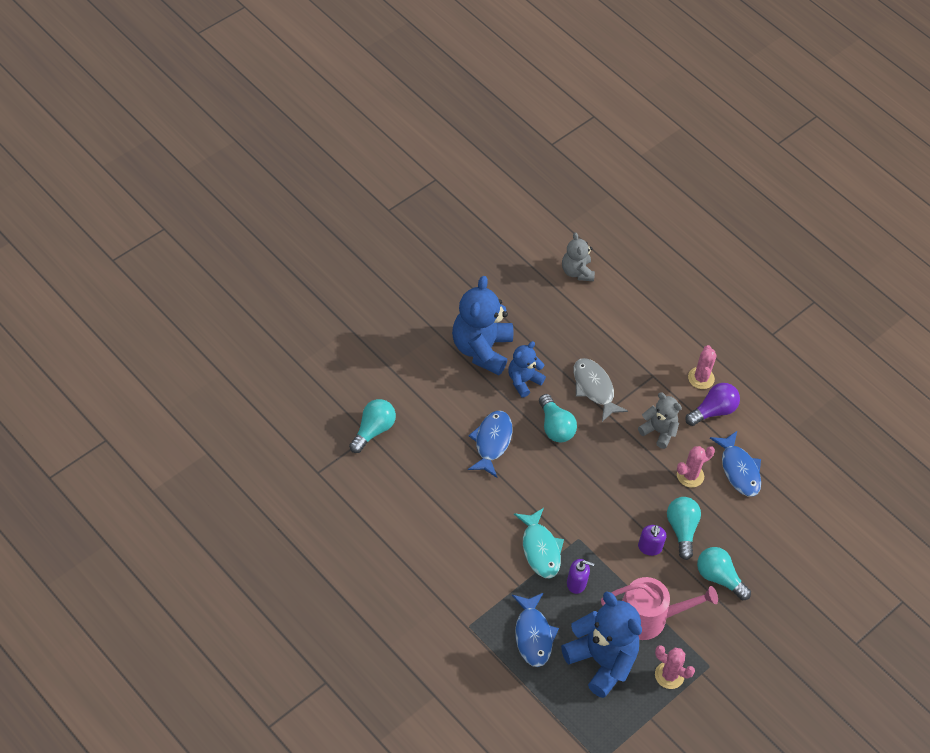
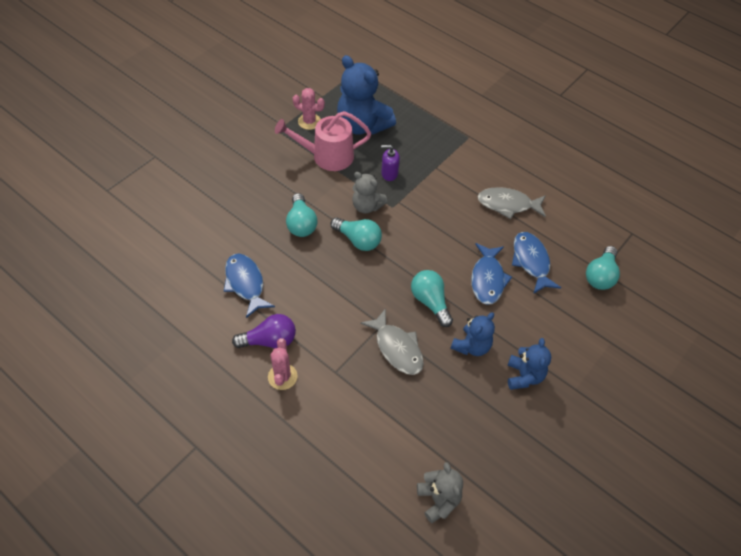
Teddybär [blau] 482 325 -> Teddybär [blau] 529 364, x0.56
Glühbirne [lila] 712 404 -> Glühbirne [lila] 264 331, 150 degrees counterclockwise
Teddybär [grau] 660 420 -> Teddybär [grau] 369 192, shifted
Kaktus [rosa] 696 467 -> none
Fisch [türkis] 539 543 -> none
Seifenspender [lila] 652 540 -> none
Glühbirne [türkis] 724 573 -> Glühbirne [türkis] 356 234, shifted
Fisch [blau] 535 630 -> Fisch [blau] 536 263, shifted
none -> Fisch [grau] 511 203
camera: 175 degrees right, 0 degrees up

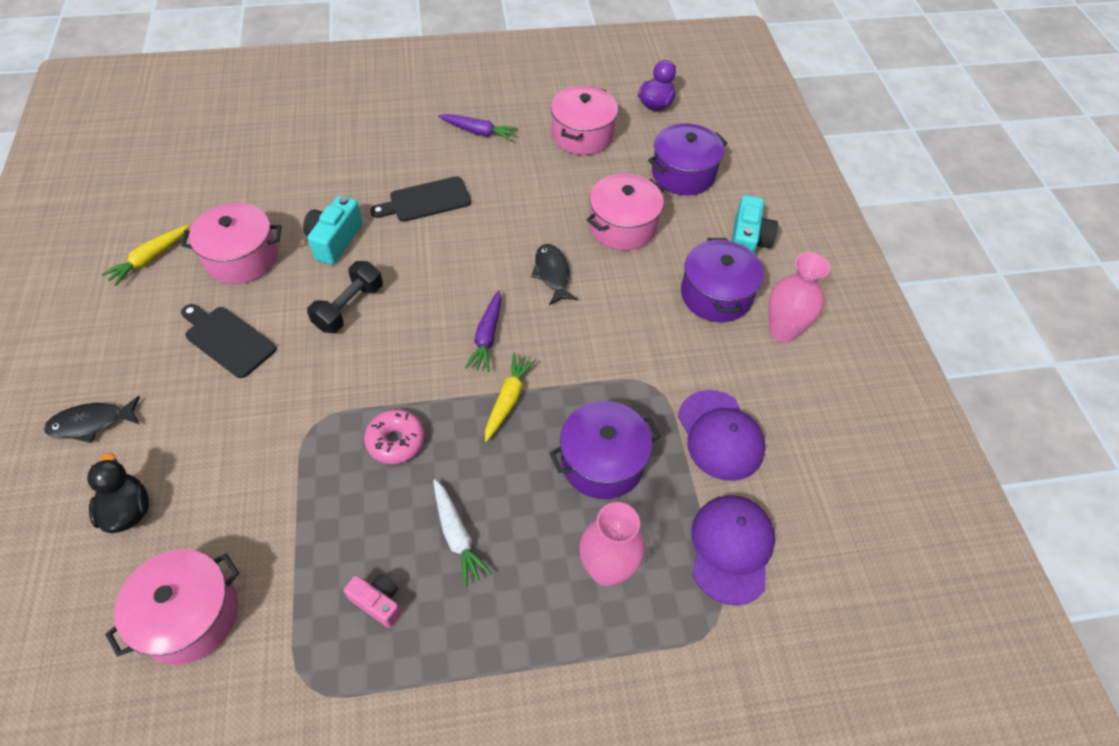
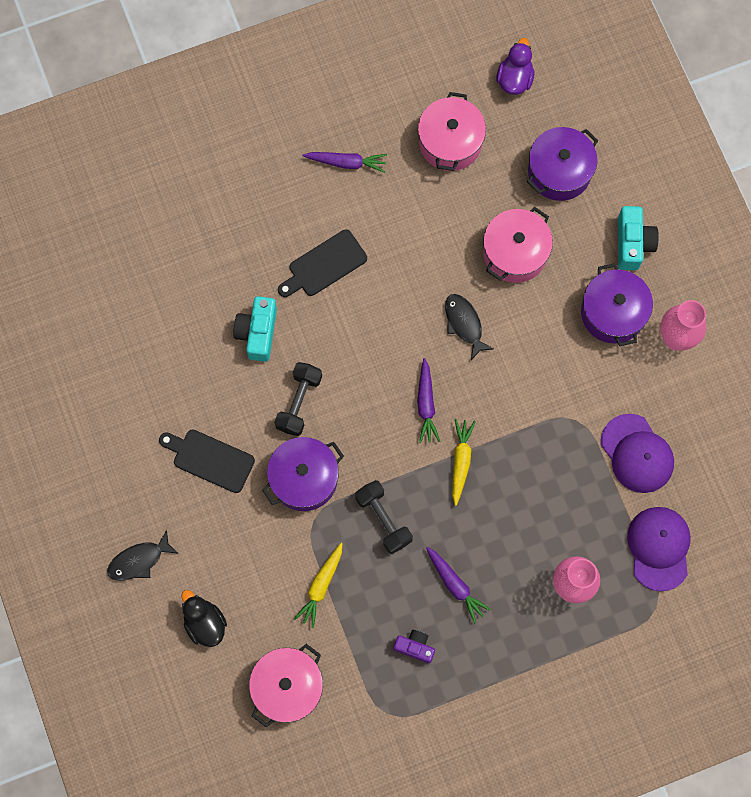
Kochtopf [rosa] 231 243 -> none
Karotte [gelb] 145 255 -> Karotte [gelb] 318 585, shifted
Kochtopf [lila] 605 450 -> Kochtopf [lila] 303 474, shifted
Donut [rosa] 394 436 -> Hantel [schwarz] 384 517
Karotte [weiß] 462 533 -> Karotte [lila] 458 585
Kamera [rosa] 372 601 -> Kamera [lila] 414 646
camera: 10 degrees left, 20 degrees up

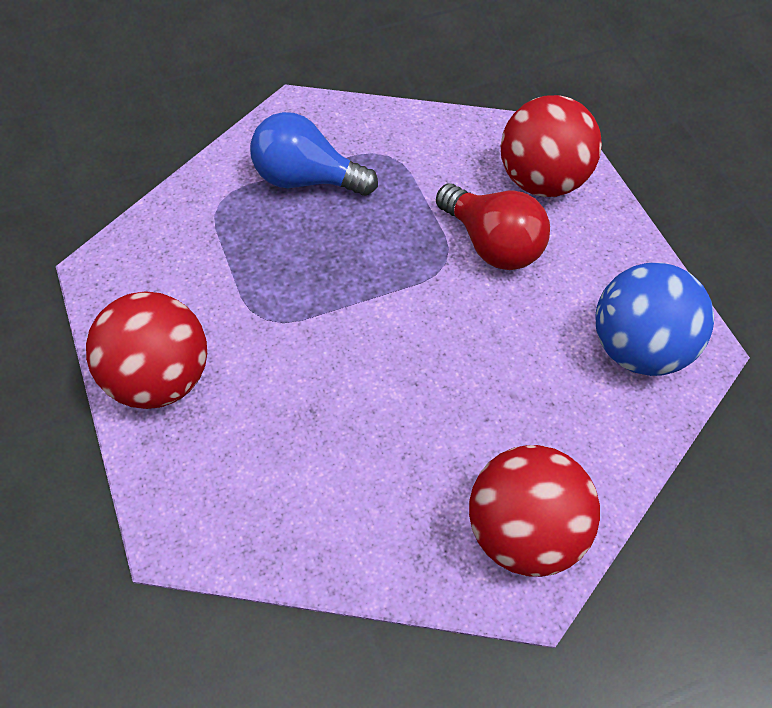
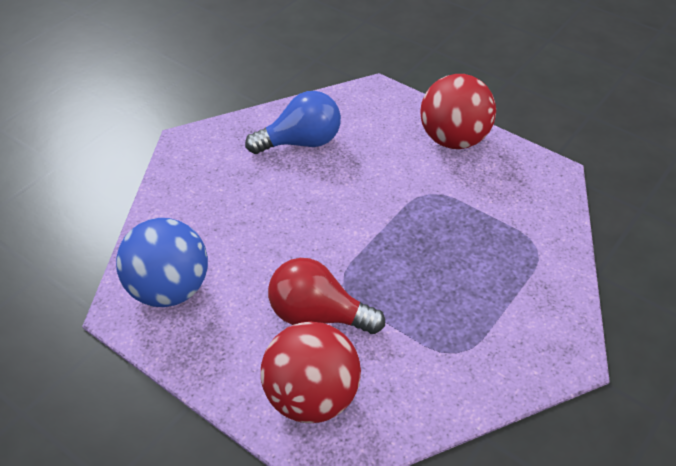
Glühbirne [blau] 314 154 -> Glühbirne [blau] 293 122, shifted
Ball [rot] 534 511 -> none
camera: 150 degrees right, 10 degrees down

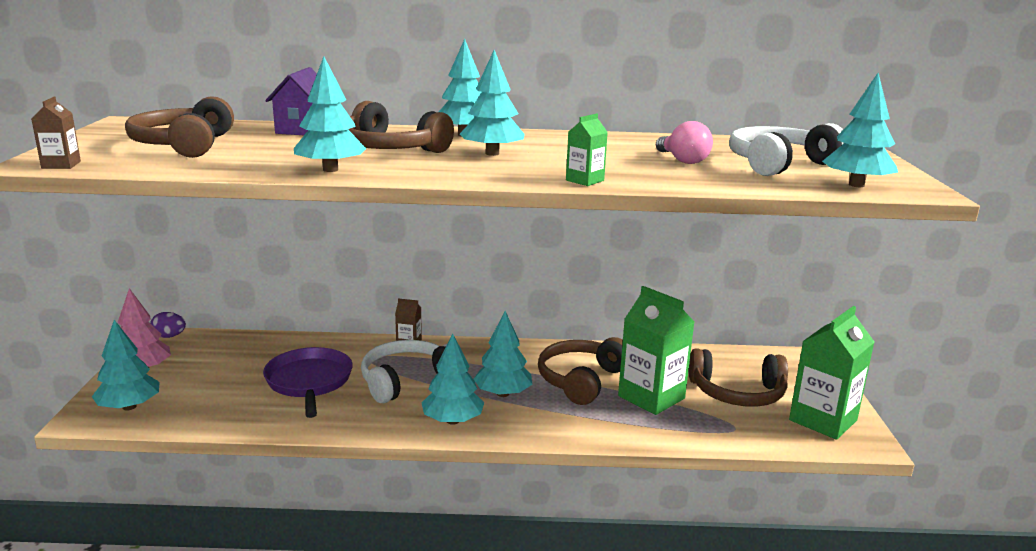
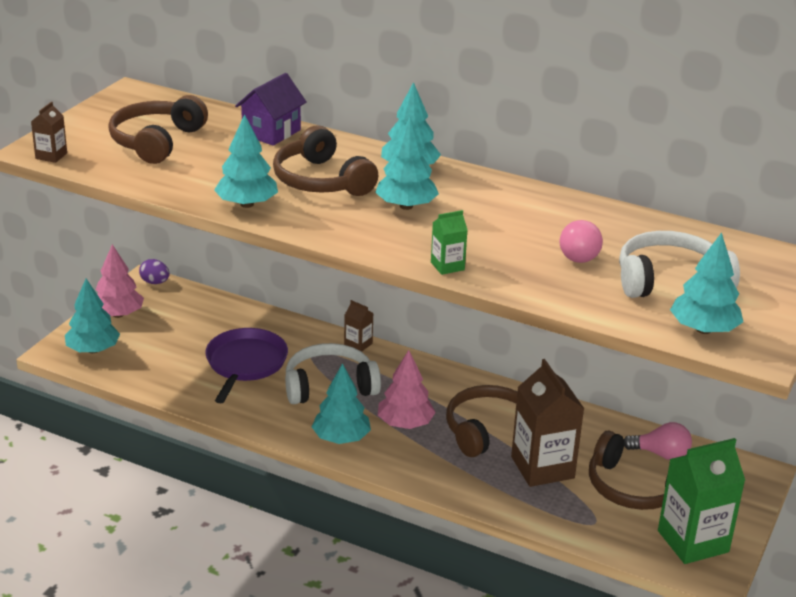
Getränkekarton [grün] 656 350 -> Getränkekarton [braun] 547 423
Baum [türkis] 502 354 -> Baum [rosa] 407 389
none -> Glühbirne [rosa] 658 441
camera: 25 degrees right, 10 degrees up

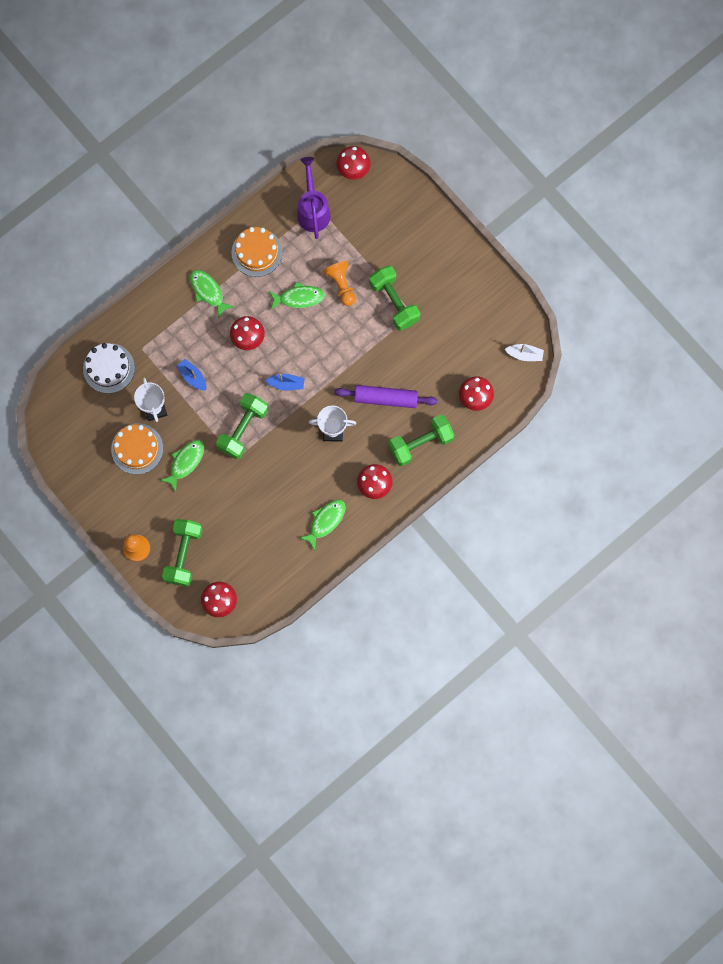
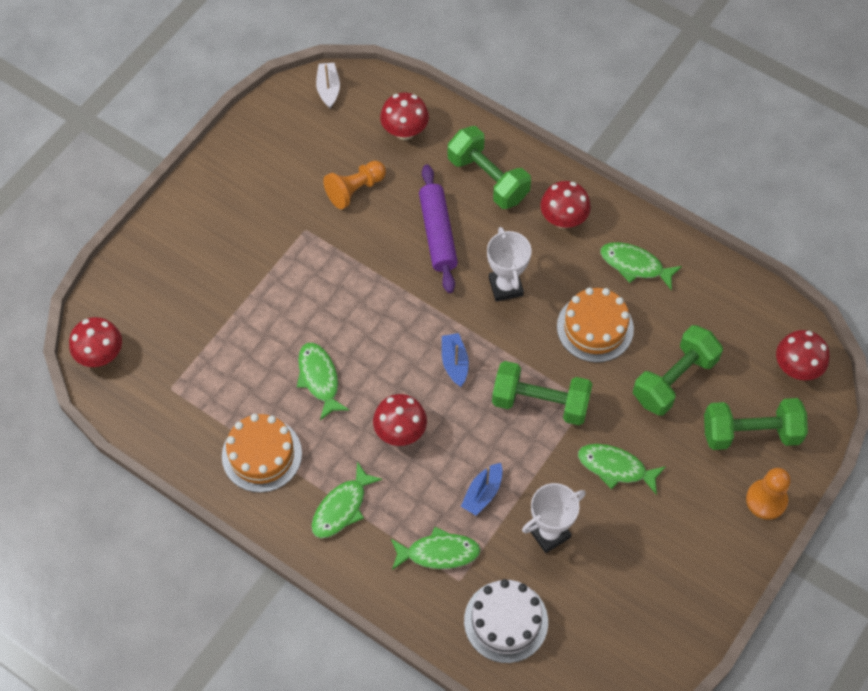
Gießkanne [lila] 313 198 -> none
Bauer [orange] 339 283 -> Bauer [orange] 354 185, shifted
Hantel [grün] 394 298 -> Hantel [grün] 678 370, shifted
Kuchen [orange] 137 449 -> Kuchen [orange] 595 325, shifted
none -> Fisch [grün] 436 548
camera: 105 degrees left, 15 degrees down

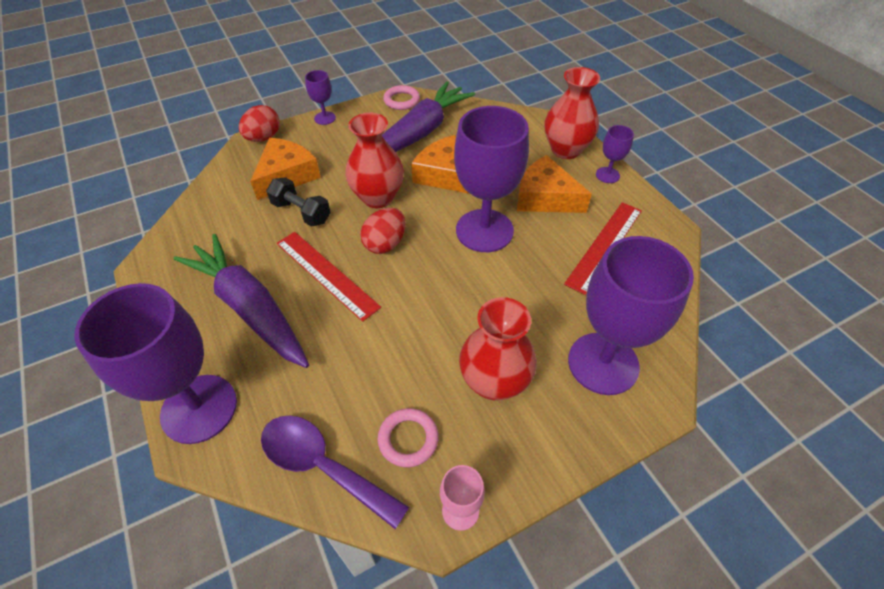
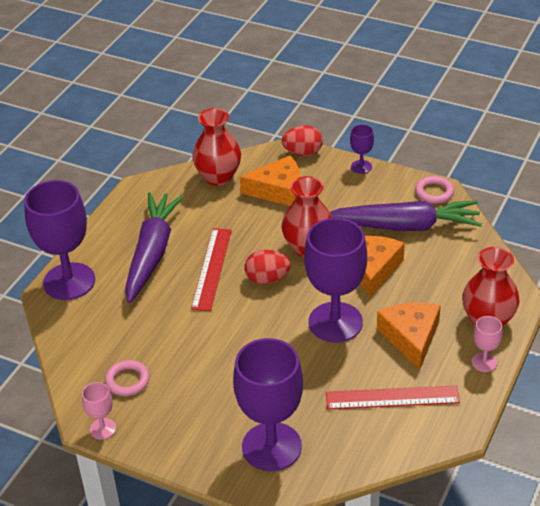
Kelch [lila] 615 154 -> Kelch [rosa] 487 344
Hantel [schwarz] 298 202 -> none
Vase [rot] 498 349 -> Vase [rot] 216 147, shifted
Löffel [lila] 335 472 -> none
camera: 55 degrees right, 10 degrees down

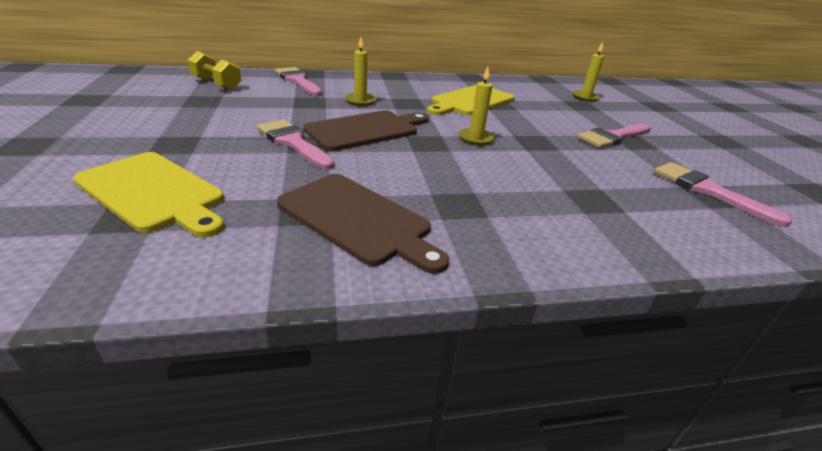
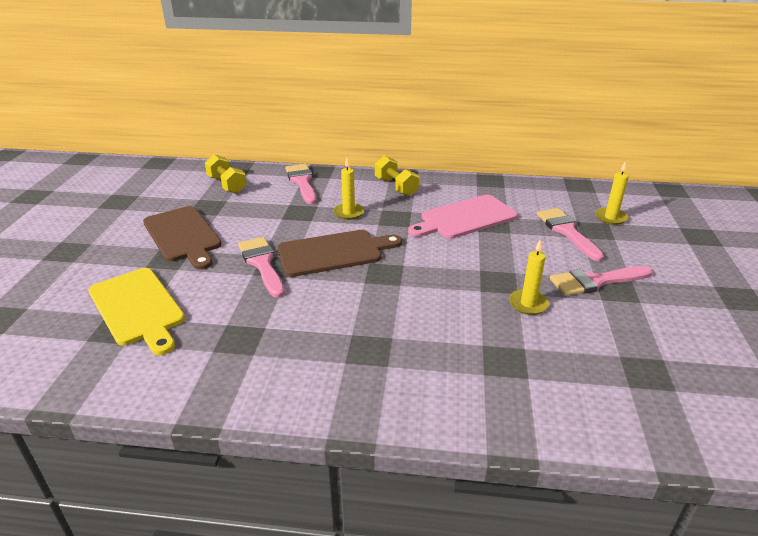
Kerze [gelb] 476 106 -> Kerze [gelb] 529 277, shifted
Schneidebrett [gelb] 471 100 -> Schneidebrett [rosa] 463 217
Pinsel [rosa] 723 194 -> Pinsel [rosa] 570 234, shifted
Schneidebrett [braun] 363 224 -> Schneidebrett [braun] 182 238, shifted
none -> Hantel [gelb] 397 176
camera: 20 degrees right, 0 degrees up

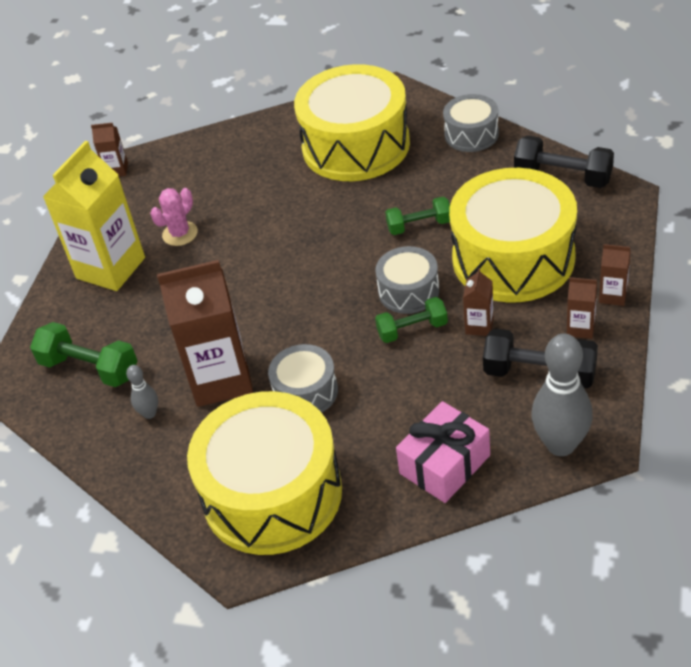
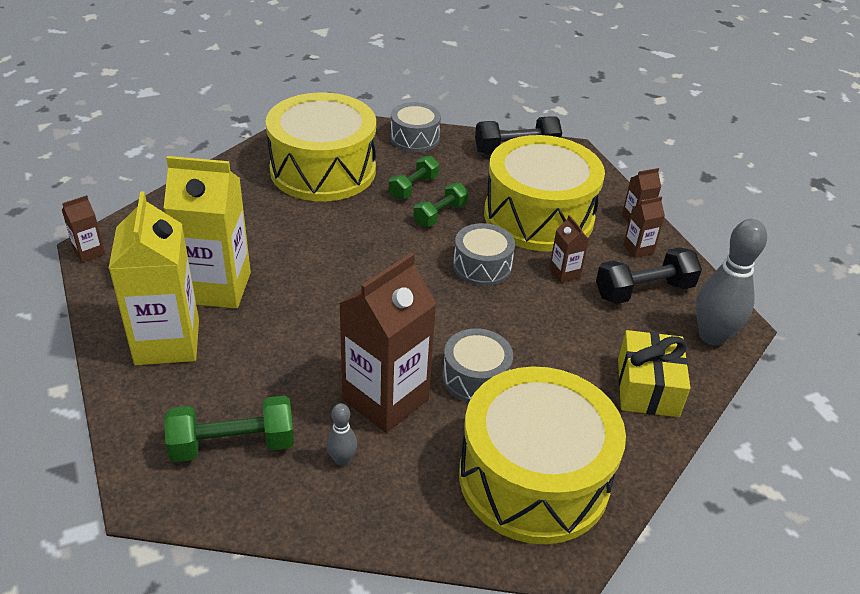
Kaktus [rosa] 174 217 -> Getränkekarton [gelb] 207 232
Hantel [grün] 411 320 -> Hantel [grün] 414 178, shifted
Geschenk [rosa] 443 452 -> Geschenk [gelb] 654 373
camera: 45 degrees left, 5 degrees down

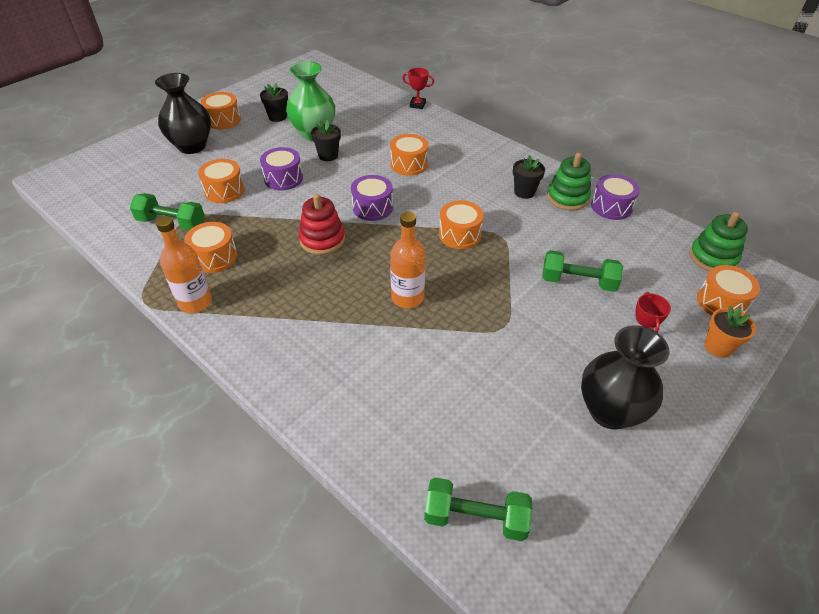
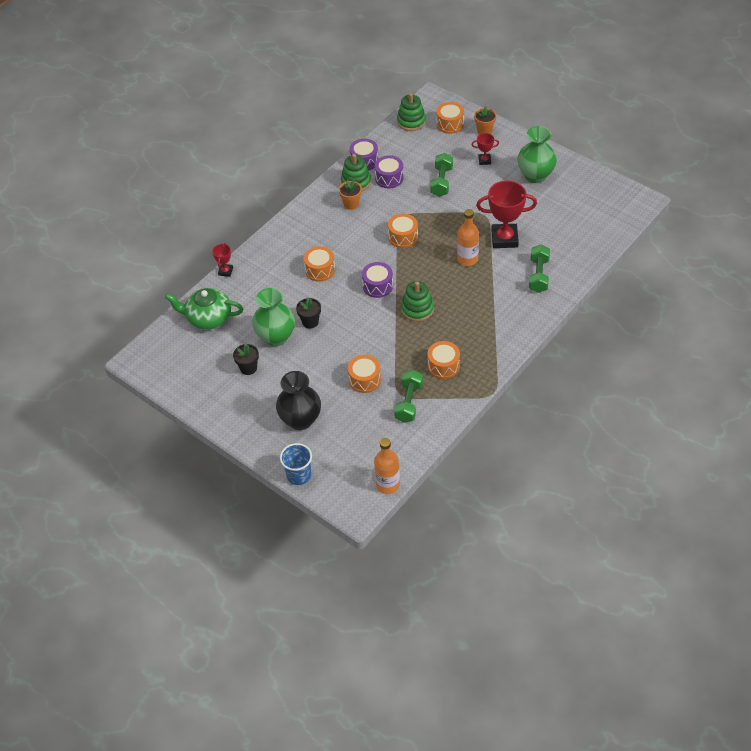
Trommel [orange] 221 110 -> none
Trommel [lila] 281 168 -> Trommel [lila] 389 171, shifted
Blumentopf [schwarz] 529 177 -> Blumentopf [orange] 350 195
Stapelspielzeug [rot] 322 224 -> Stapelspielzeug [grün] 417 301
Flasche [orange] 184 264 -> Flasche [orange] 387 466, shifted
Vase [schwarz] 625 377 -> Vase [grün] 537 154
Hantel [grün] 478 509 -> Hantel [grün] 539 269, shifted
none -> Pokal [rot] 506 214
none -> Teekanne [grün] 204 309
none -> Becher [blau] 296 464
camera: 90 degrees left, 5 degrees up

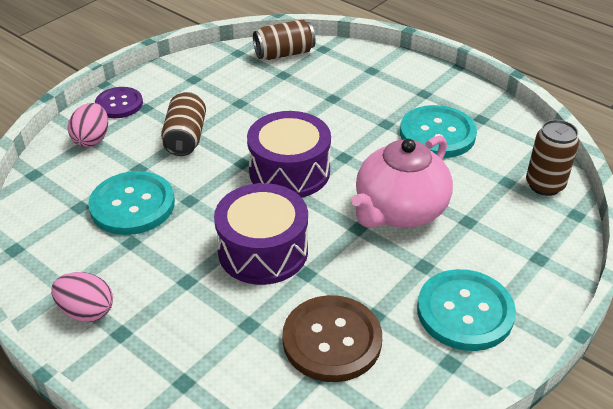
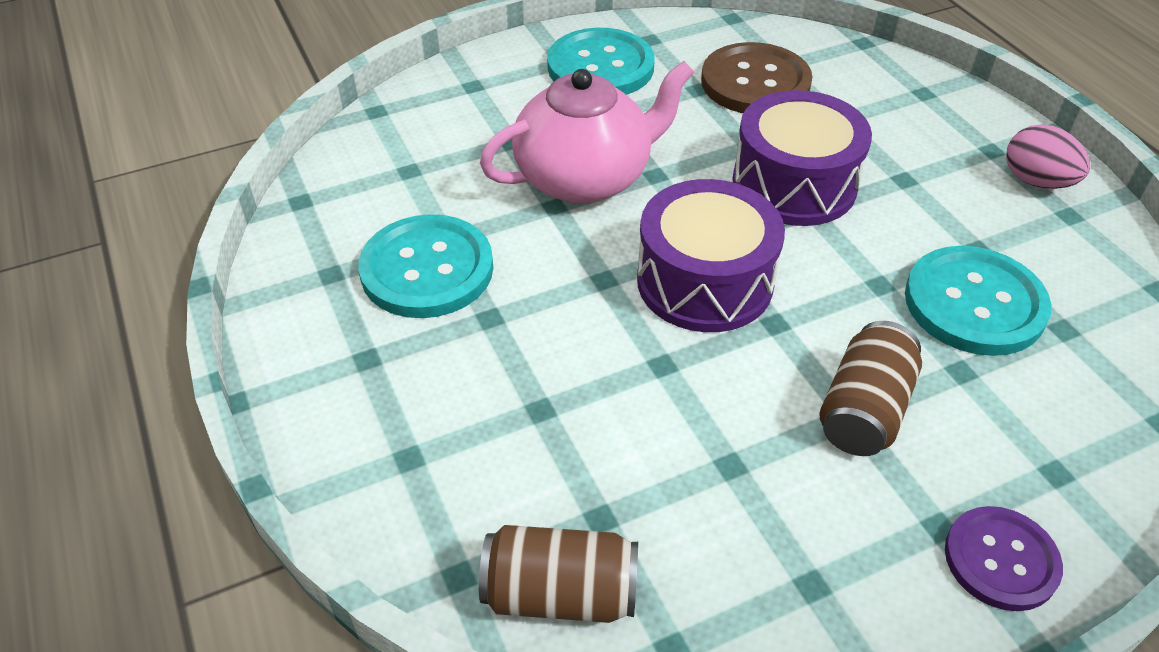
Ei [rosa] 88 125 -> none
Dose [braun] 552 158 -> none
camera: 155 degrees left, 5 degrees up

